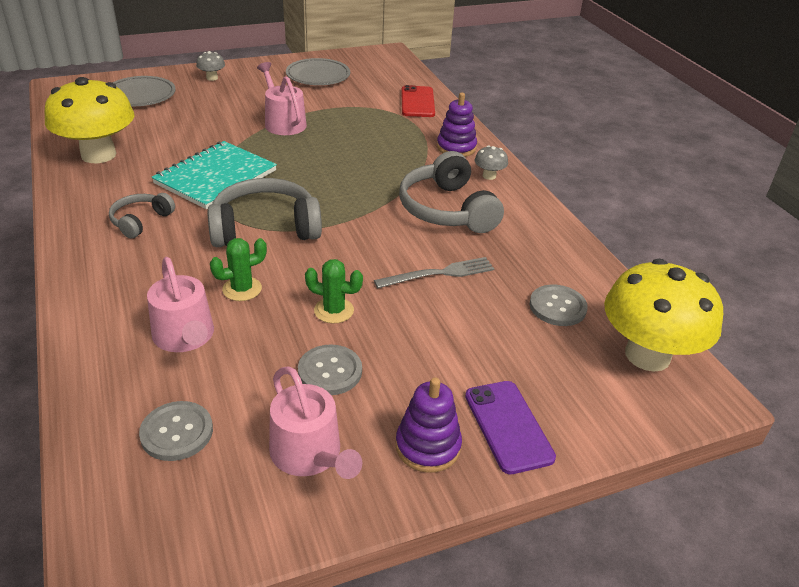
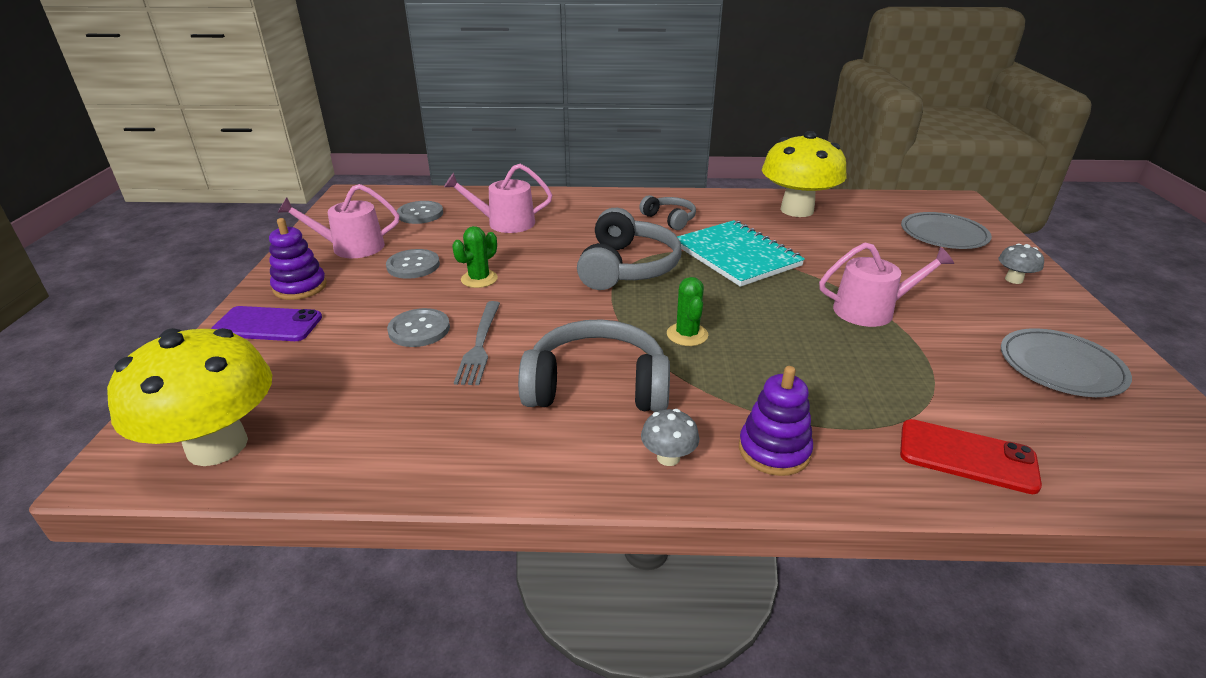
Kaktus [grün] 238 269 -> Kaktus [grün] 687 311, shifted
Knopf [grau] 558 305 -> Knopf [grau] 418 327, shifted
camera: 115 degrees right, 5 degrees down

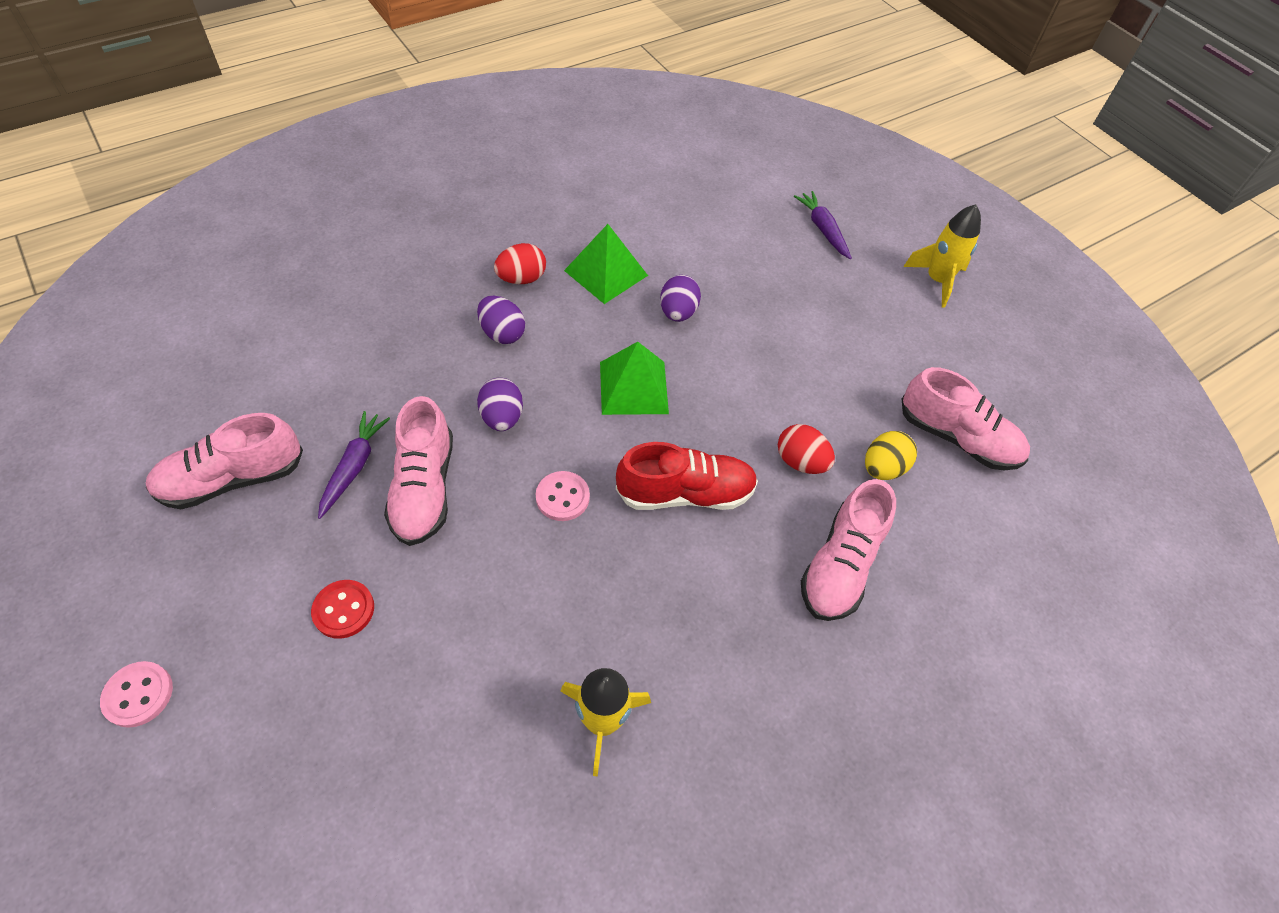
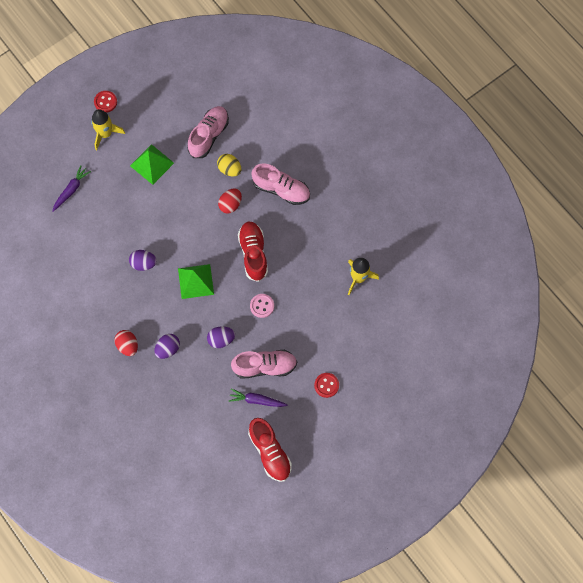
Karotte [lila] 823 225 -> Karotte [lila] 71 188, 150 degrees clockwise
Pyramide [grün] 606 264 -> Pyramide [grün] 152 164, shifted
Schuh [rosa] 224 461 -> Schuh [rot] 270 450
Knopf [rosa] 136 694 -> none
none -> Knopf [rot] 105 102
camera: 90 degrees left, 15 degrees up

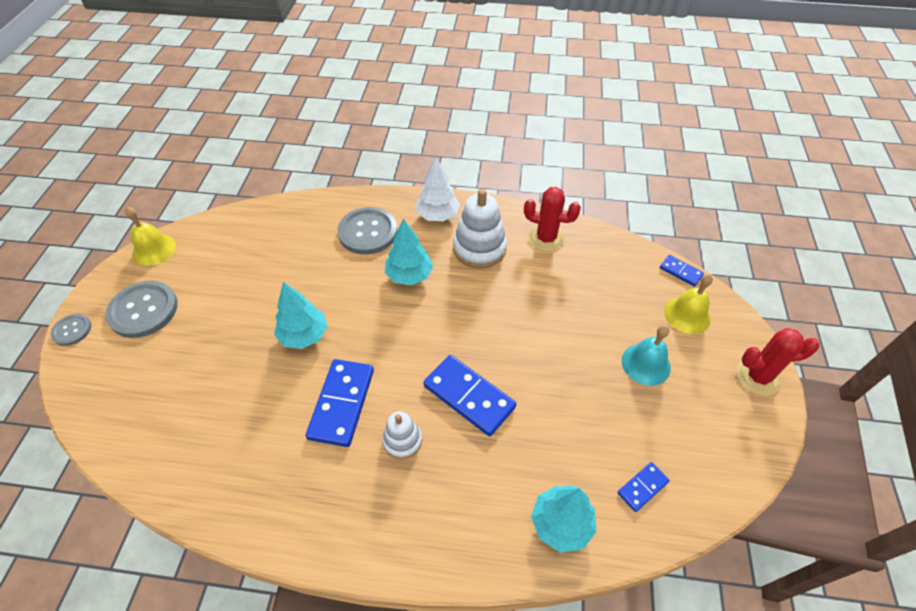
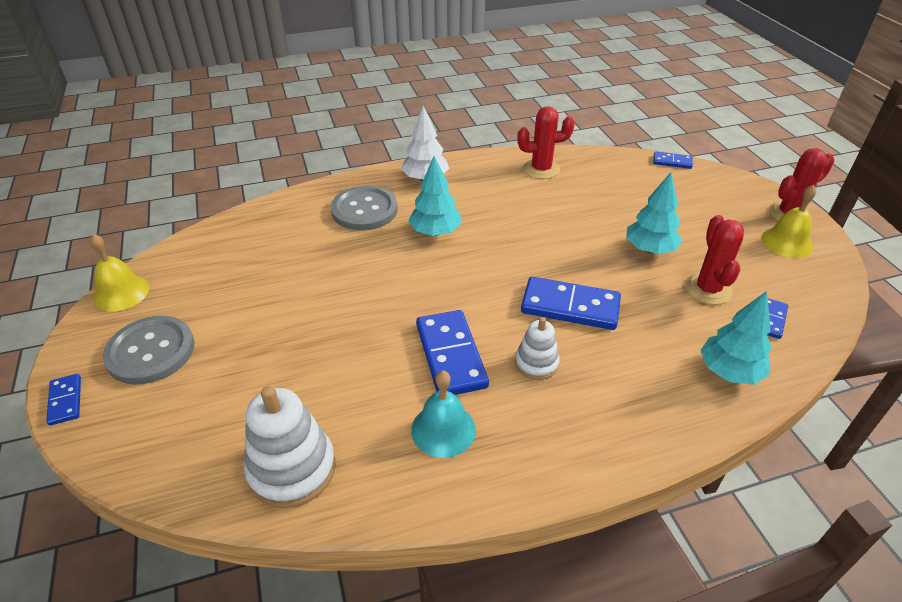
Stapelspielzeug [weiß] 480 229 -> Stapelspielzeug [weiß] 290 447, shifted
Glocke [gelb] 688 304 -> Glocke [gelb] 788 221, shifted
Baum [türkis] 301 315 -> Baum [türkis] 654 213, shifted
Knopf [grau] 71 330 -> Dominostein [blau] 63 400
Glocke [türkis] 646 355 -> Glocke [türkis] 443 414, shifted
none -> Kaktus [rot] 714 260
camera: 25 degrees left, 10 degrees down

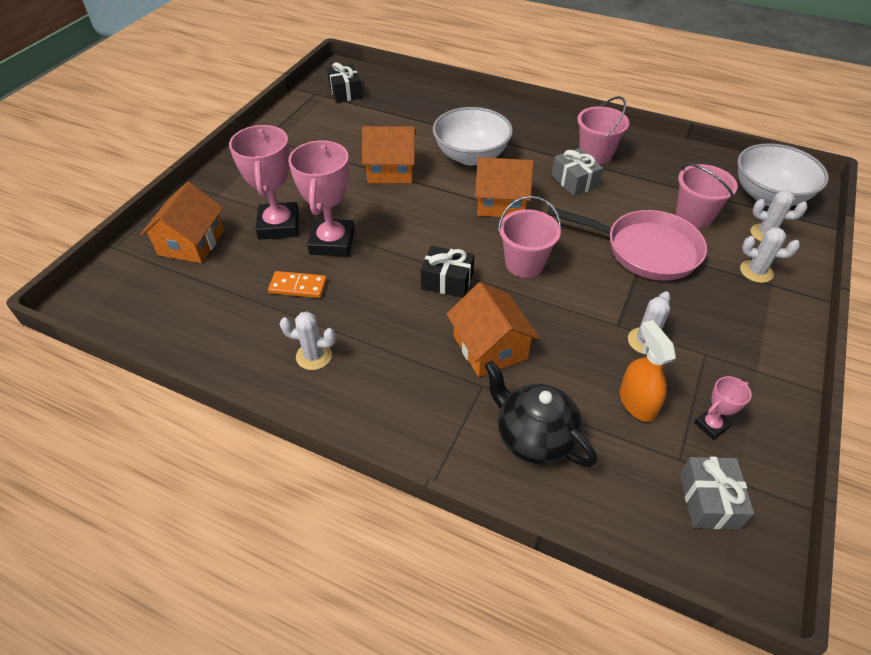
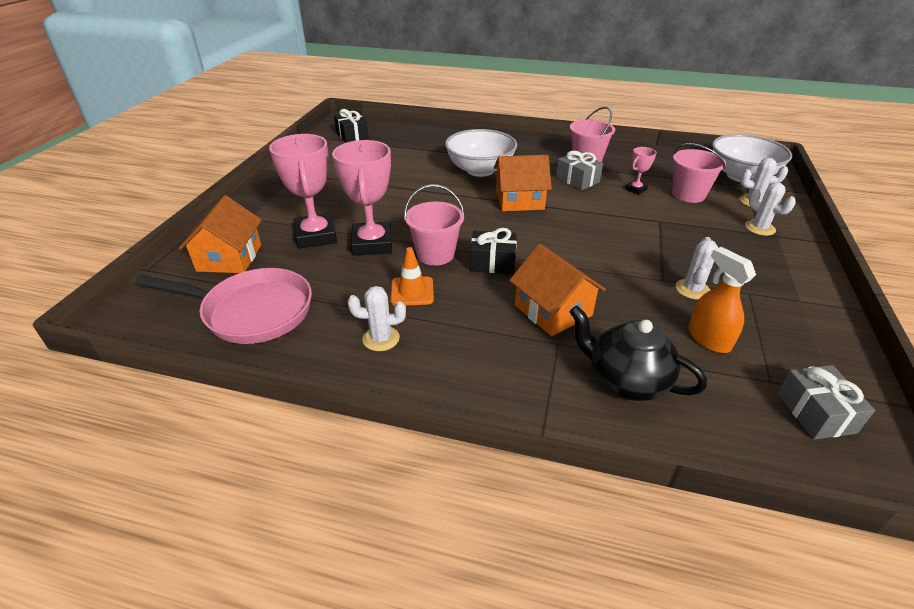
Haus [orange] 389 154 -> none
Eimer [rosa] 530 237 -> Eimer [rosa] 434 224, shifted
Pfanne [rosa] 627 243 -> Pfanne [rosa] 223 306, shifted
Kaktus [weiß] 770 255 -> Kaktus [weiß] 770 209, 45 degrees clockwise
Dominostein [orange] 297 284 -> none
Pokal [rosa] 723 408 -> Pokal [rosa] 641 171, shifted
none -> Leitkegel [orange] 412 276
camera: 10 degrees left, 10 degrees down

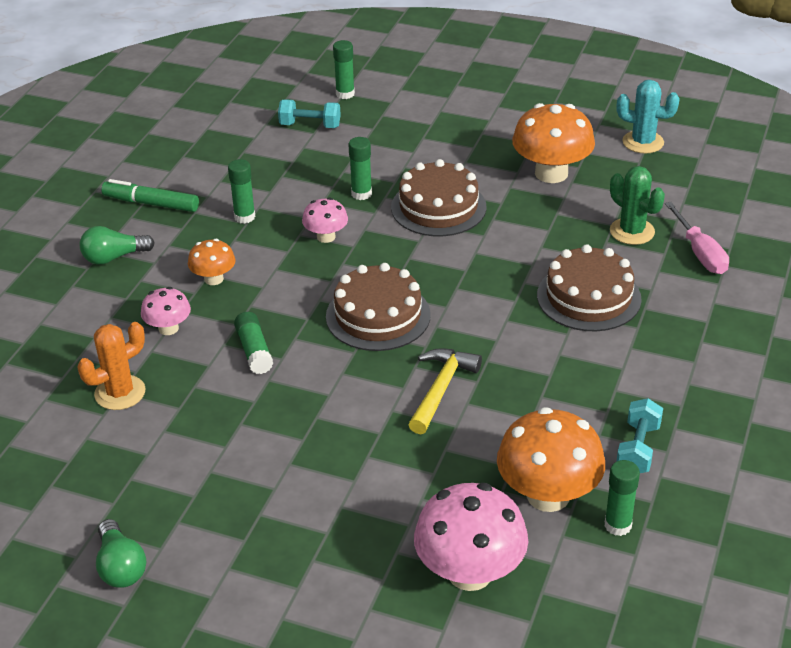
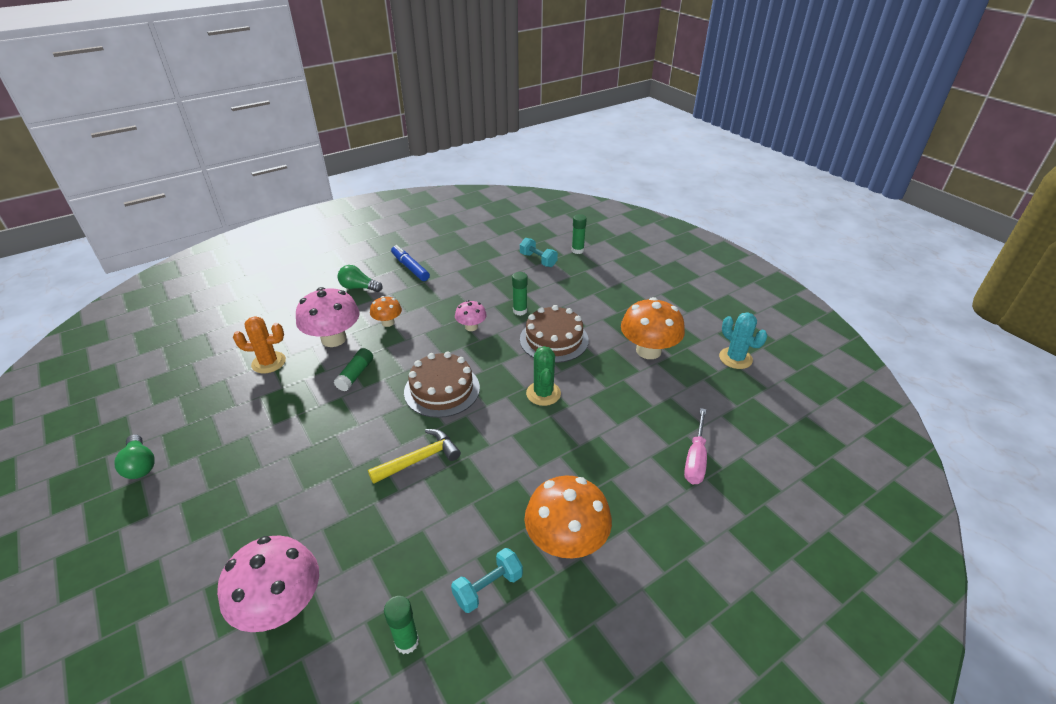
Klebestift [grün] 241 191 -> none
Kaktus [grün] 637 205 -> Kaktus [grün] 543 376, shifted
Filzstift [grün] 150 195 -> Filzstift [blau] 410 263
Kuchen [braun] 589 287 -> none
Pilz [rosa] 166 311 -> Pilz [rosa] 328 317, x1.87
Pilz [orange] 551 459 -> Pilz [orange] 568 517, shifted
Glühbirne [grün] 121 553 -> Glühbirne [grün] 134 456, 45 degrees counterclockwise
camera: 35 degrees right, 0 degrees up

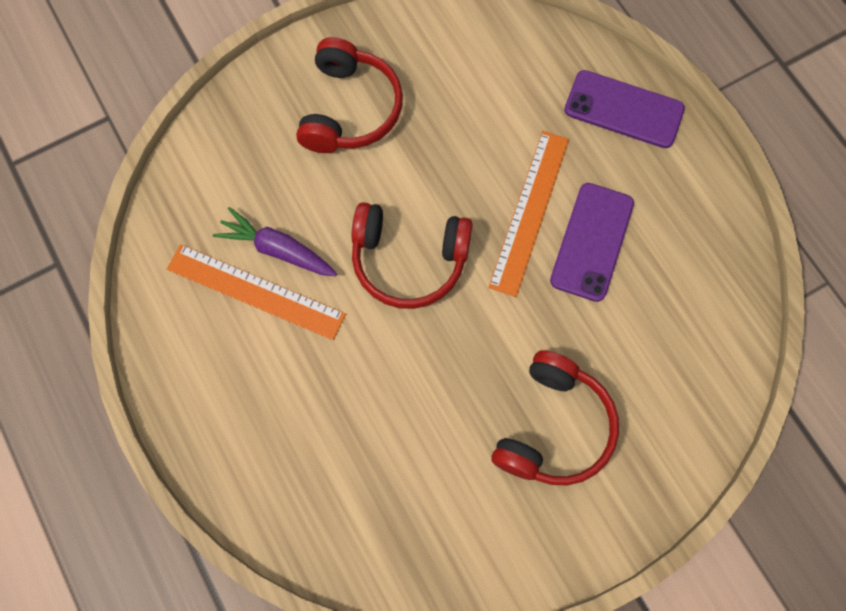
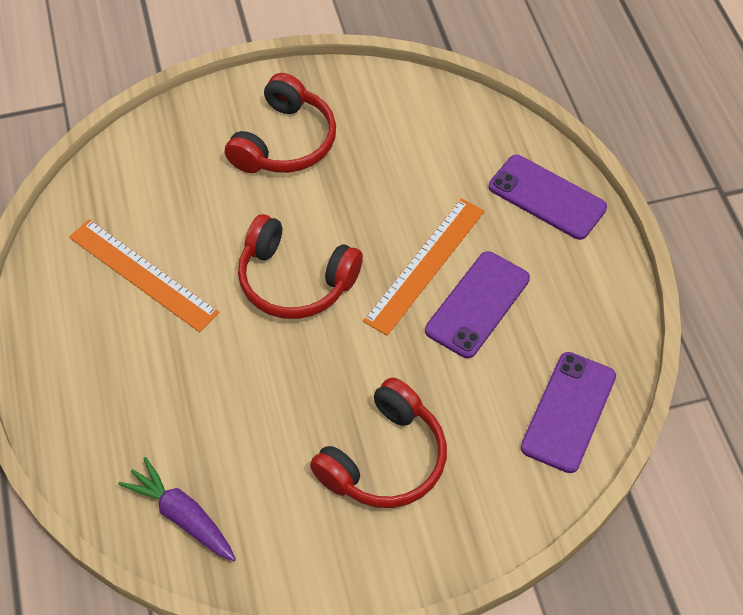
Karotte [lila] 275 241 -> Karotte [lila] 177 509, shifted
none -> Handy [lila] 568 412
camera: 15 degrees right, 15 degrees down

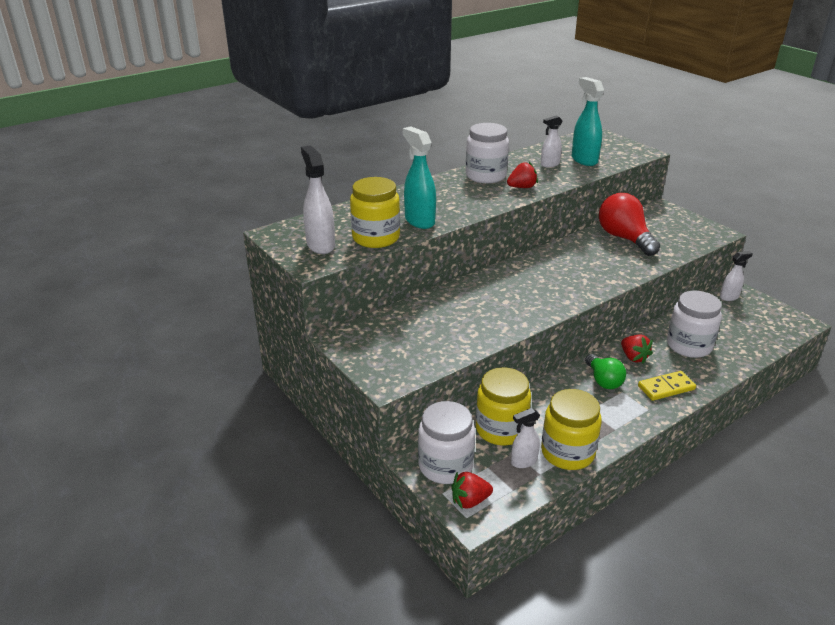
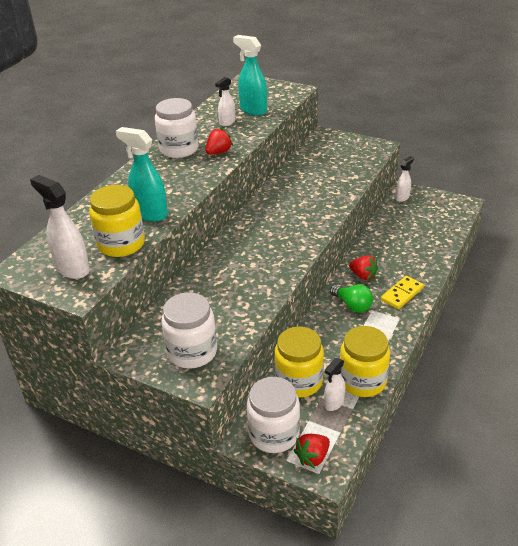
Glühbirne [rot] 629 224 -> none
Einmachglas [weiß] 694 324 -> Einmachglas [weiß] 189 330, shifted
camera: 25 degrees left, 5 degrees up

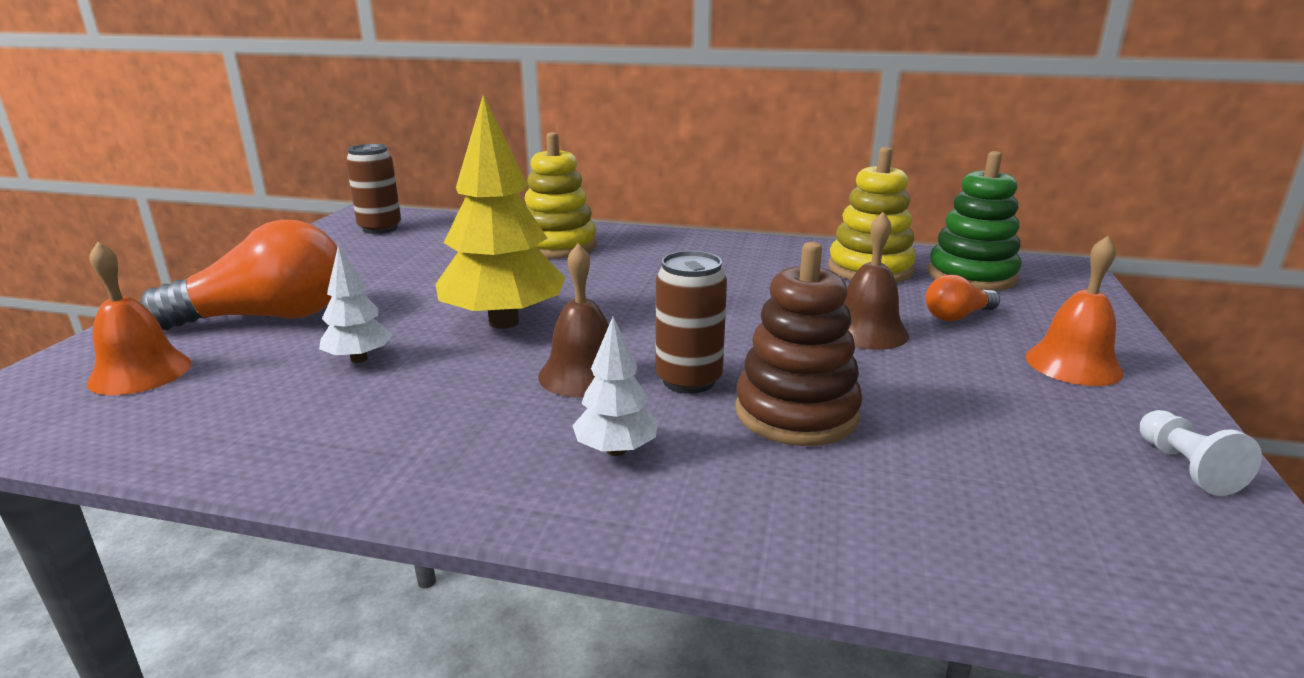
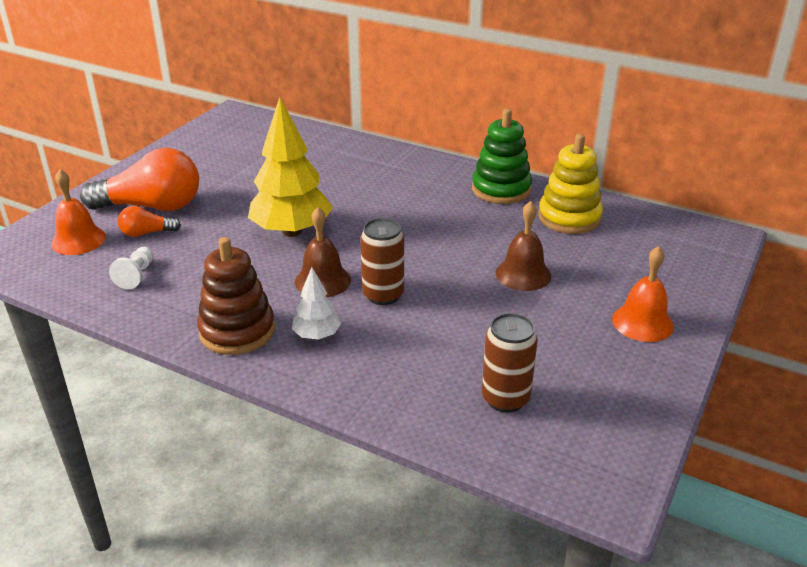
Stapelspielzeug [gelb] 560 195 -> none
Dose [braun] 373 189 -> Dose [braun] 510 363, shifted
Stapelspielzeug [grün] 975 221 -> Stapelspielzeug [grün] 502 156, shifted
Stapelspielzeug [braun] 798 344 -> Stapelspielzeug [braun] 236 296, shifted
Baum [weiß] 355 304 -> none
Glühbirne [orange] 962 298 -> Glühbirne [orange] 149 221, shifted
Bauer [weiß] 1201 453 -> Bauer [weiß] 131 268, shifted
camera: 15 degrees right, 10 degrees up

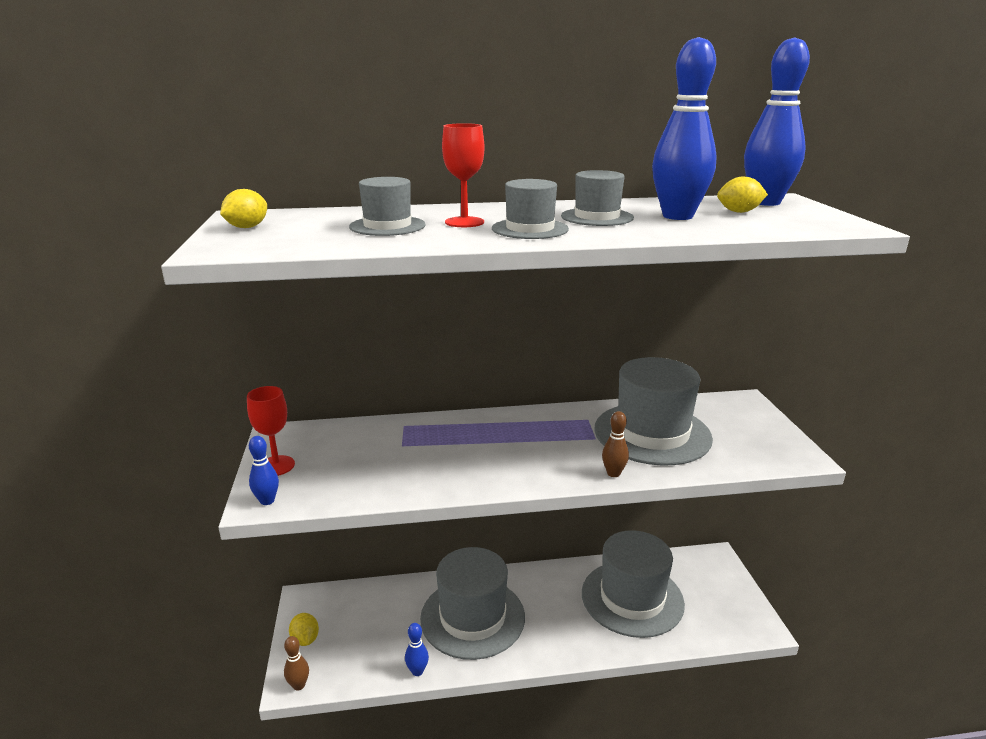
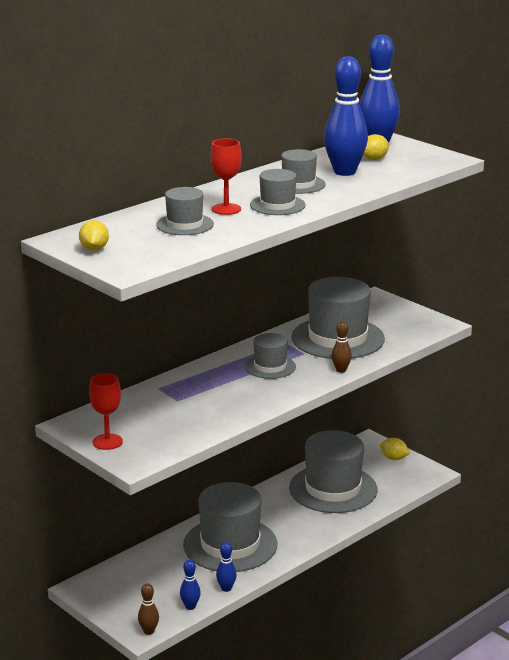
Bowlingkegel [blau] 264 470 -> Bowlingkegel [blau] 190 584, shifted
Zitrone [gelb] 304 629 -> Zitrone [gelb] 395 449, shifted
none -> Hut [grau] 270 356
camera: 35 degrees left, 0 degrees up

